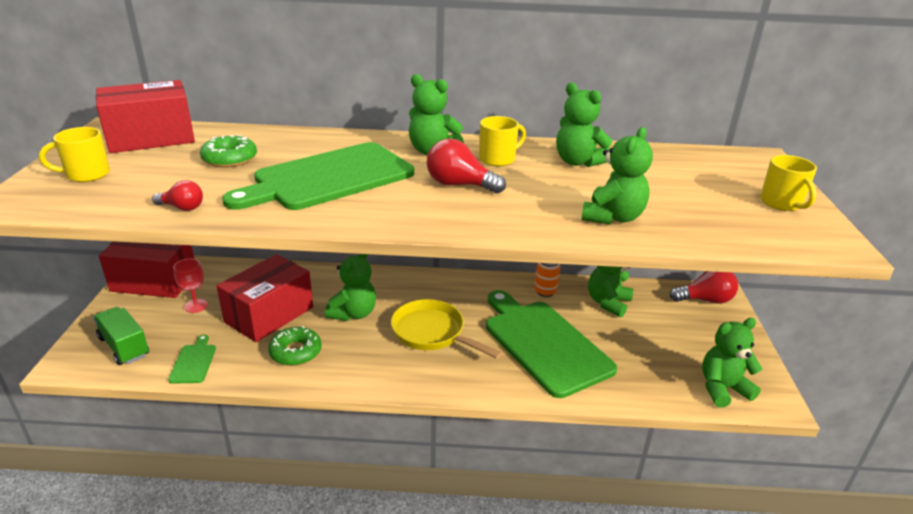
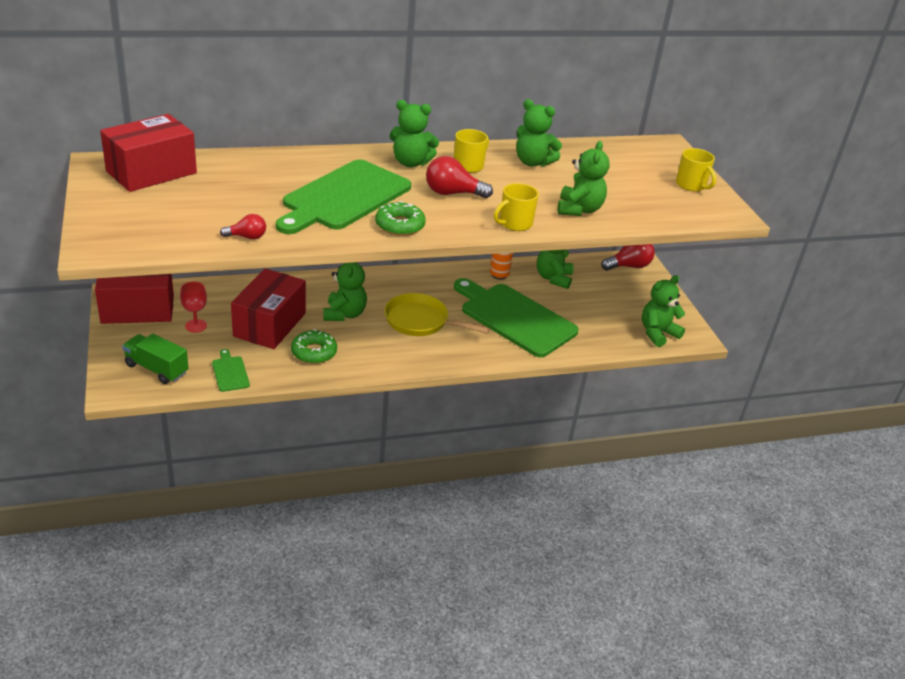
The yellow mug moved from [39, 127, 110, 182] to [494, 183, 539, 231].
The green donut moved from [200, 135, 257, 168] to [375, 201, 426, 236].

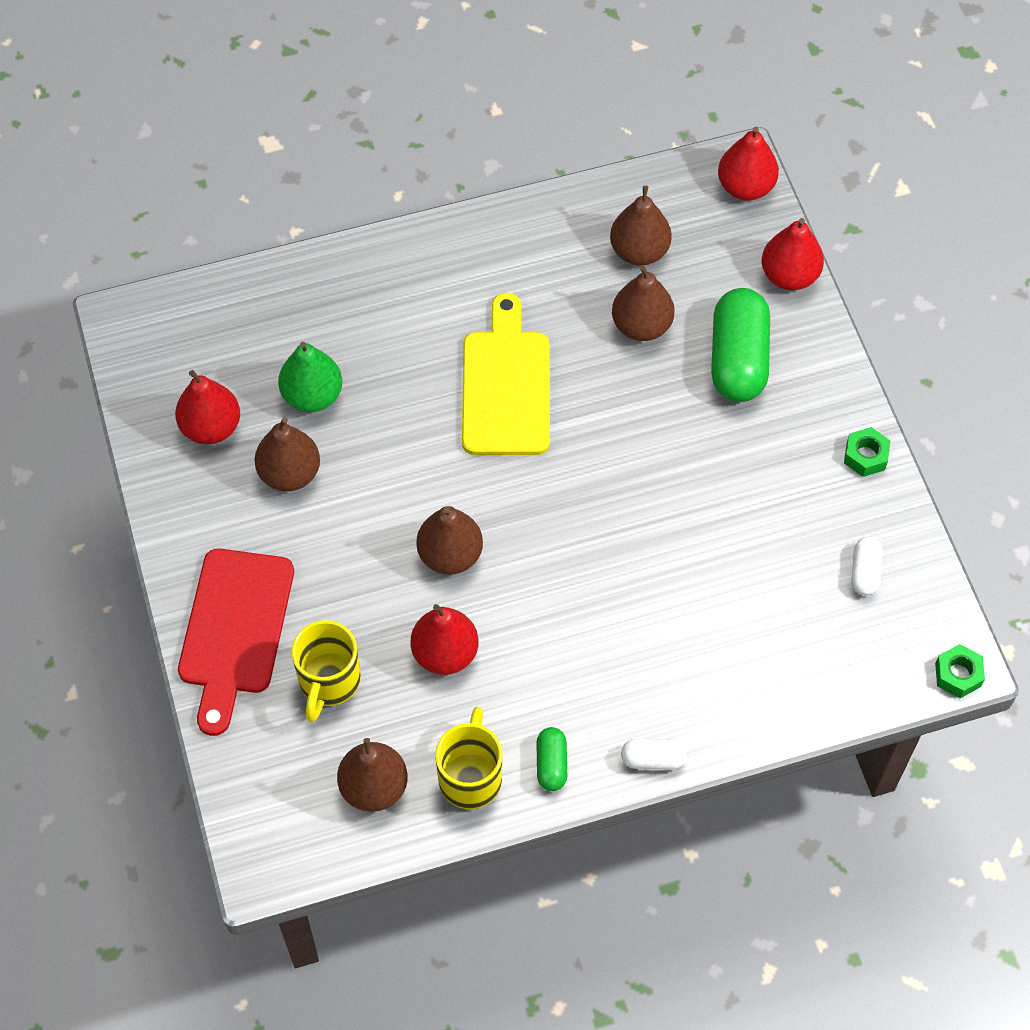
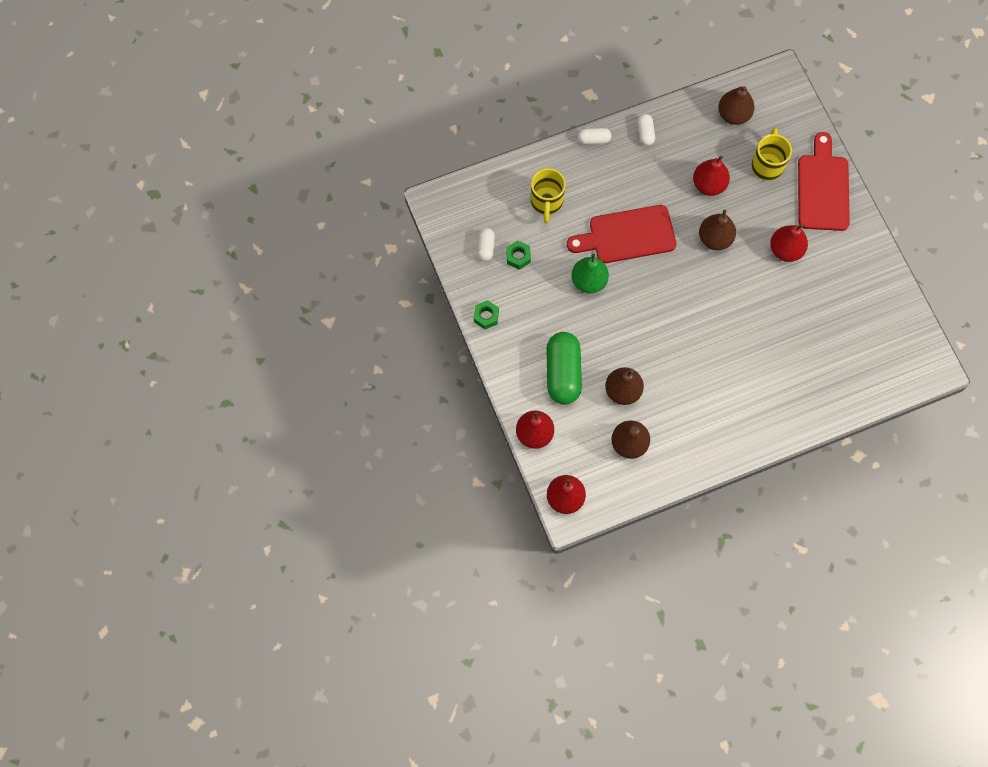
The yellow cutting board at [462, 293, 550, 455] disappeared.
The green pear moved from [278, 342, 342, 412] to [571, 254, 609, 293].
The red pear moved from [175, 370, 240, 444] to [770, 223, 808, 262].
The brown pear at [254, 417, 320, 491] disappeared.
The green nut moved from [935, 644, 985, 698] to [506, 240, 531, 270].
The yellow mug moved from [435, 707, 503, 809] to [530, 168, 566, 224].
The green capsule at [536, 727, 567, 791] became the white capsule at [638, 114, 655, 146].
The red cutting board at [567, 205, 676, 263] appeared.

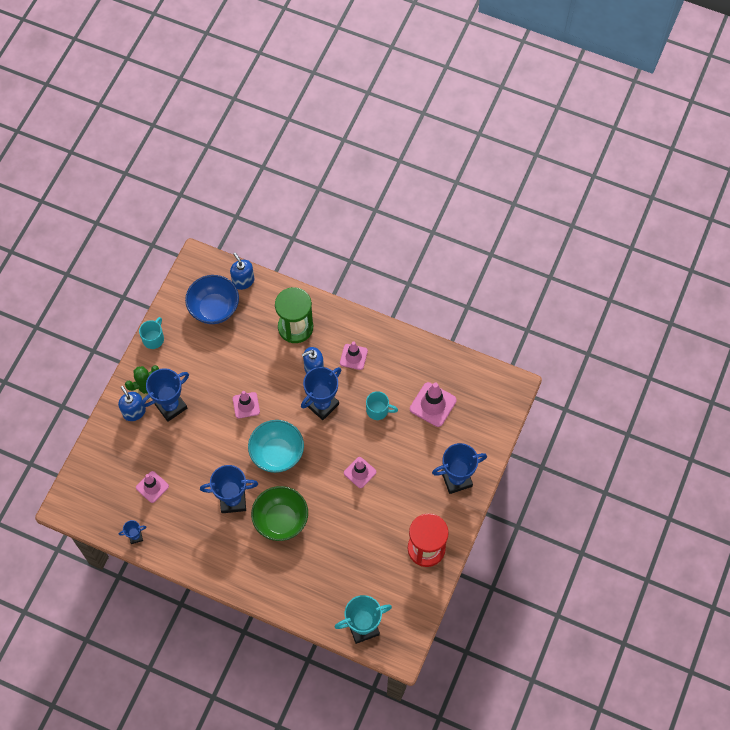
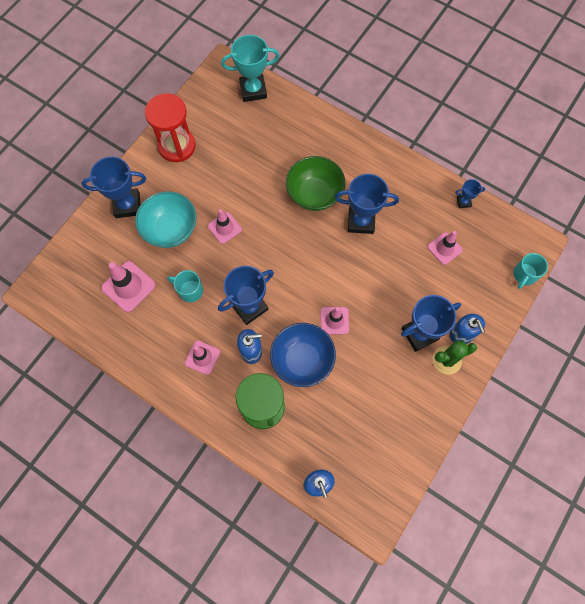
The blue bowl moved from [185, 275, 239, 324] to [270, 323, 336, 387].
The turquoise mug moved from [139, 317, 164, 349] to [513, 253, 548, 289].
The turquoise bowl moved from [248, 420, 304, 473] to [135, 191, 197, 248].

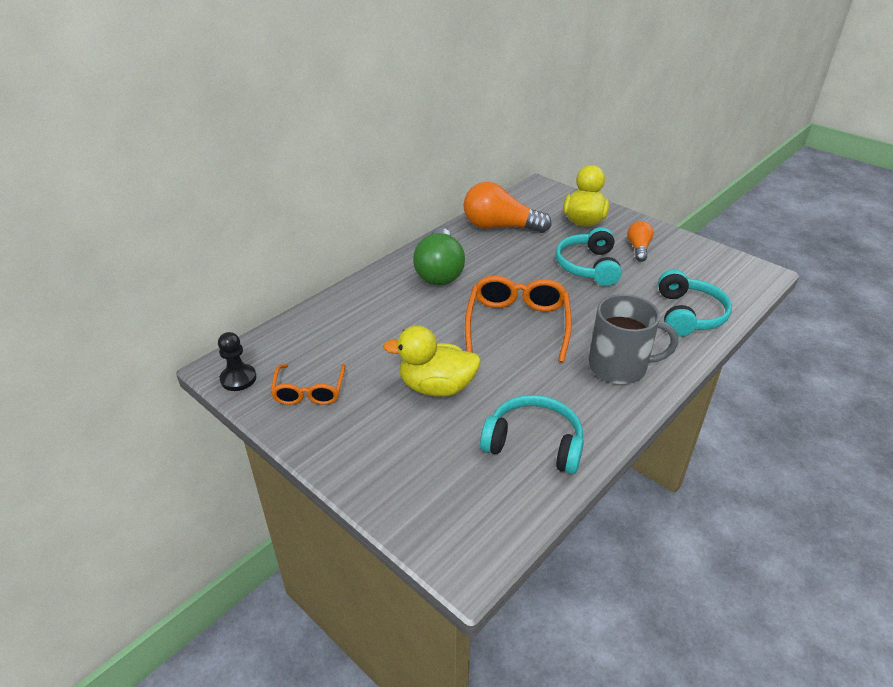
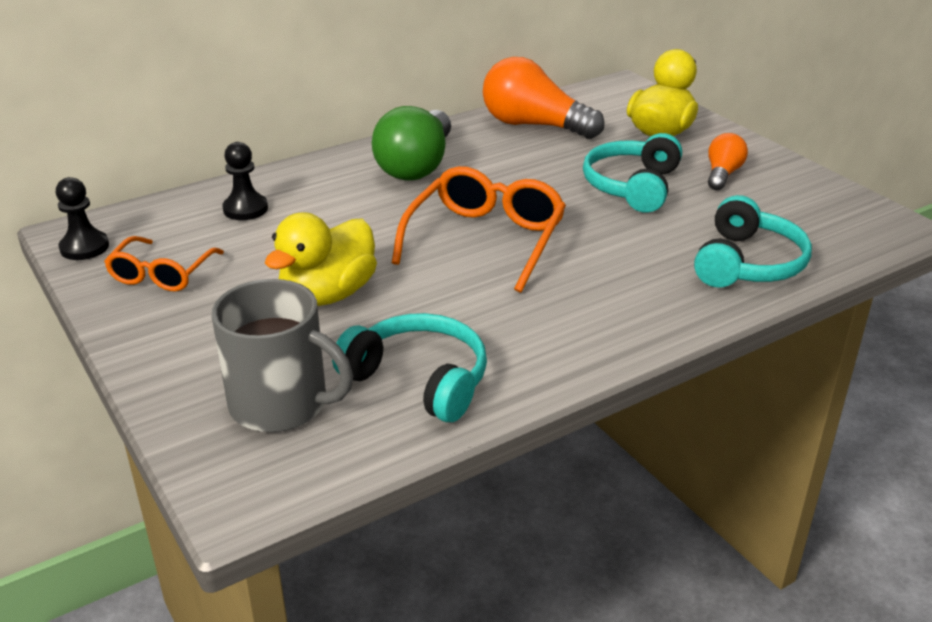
The grey mug moved from [588, 294, 678, 384] to [212, 279, 353, 432].
The yellow duck at [383, 325, 481, 397] turned 75 degrees counterclockwise.
The black pawn at [222, 142, 268, 220] appeared.

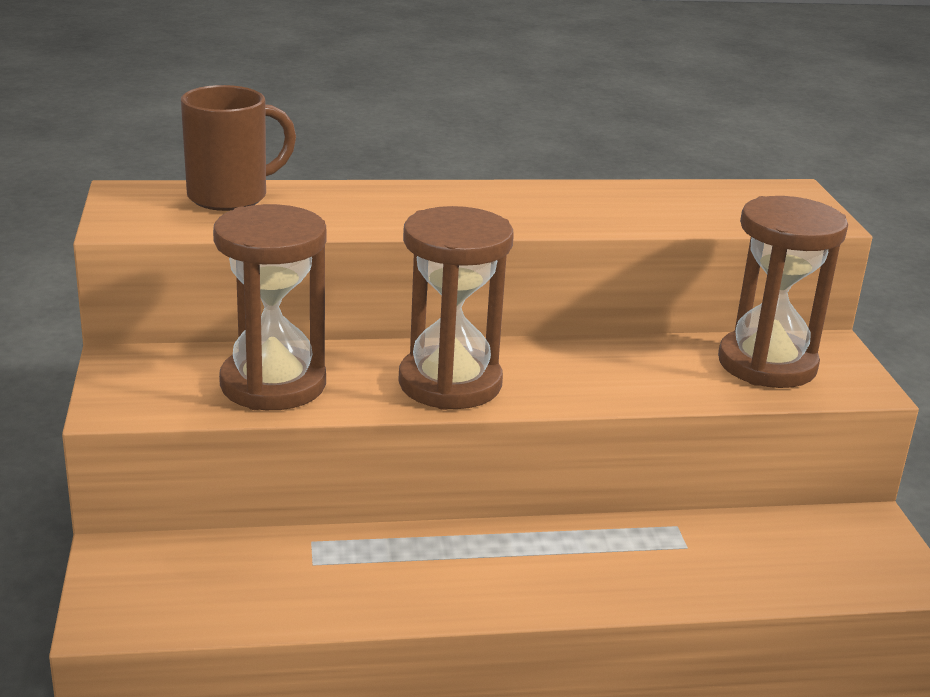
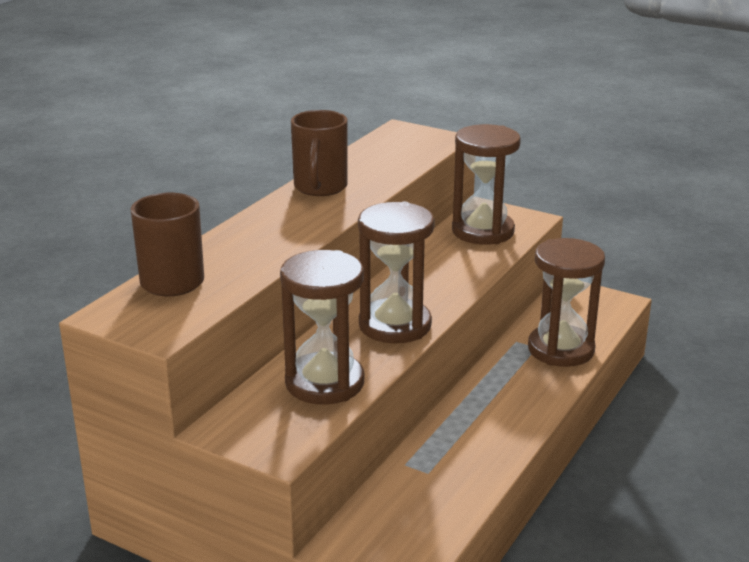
The brown mug at [291, 110, 348, 196] appeared.
The brown hourglass at [528, 238, 605, 367] appeared.

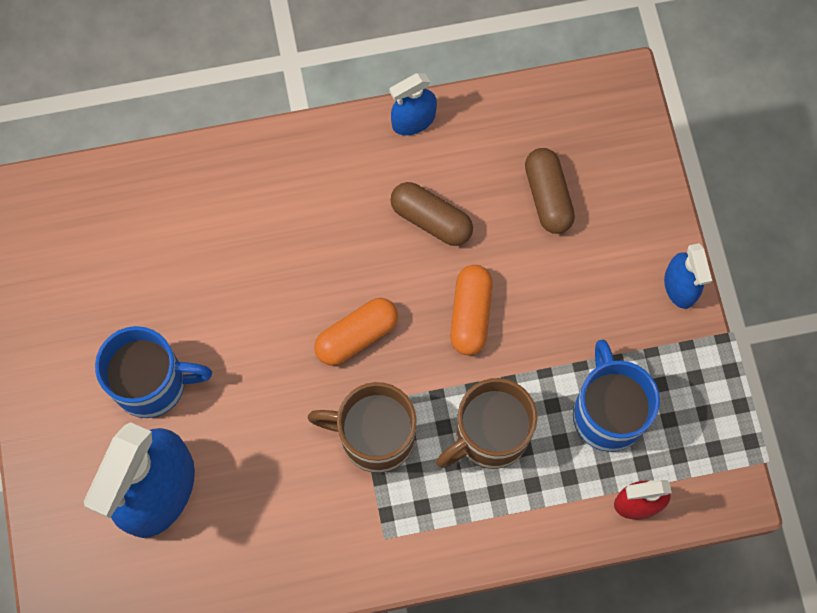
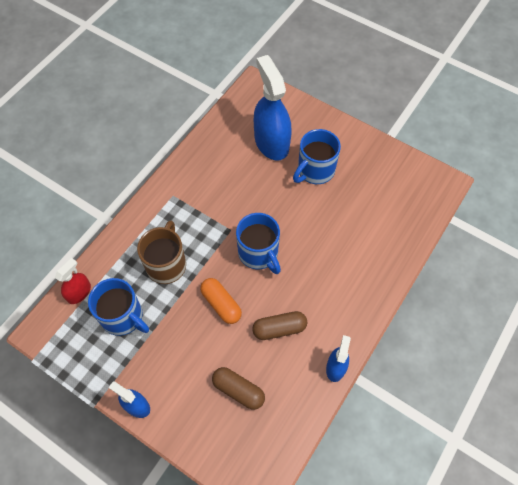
The orange capsule at [314, 298, 398, 366] was replaced by the blue mug at [236, 213, 281, 274].
The brown mug at [308, 382, 417, 473] disappeared.

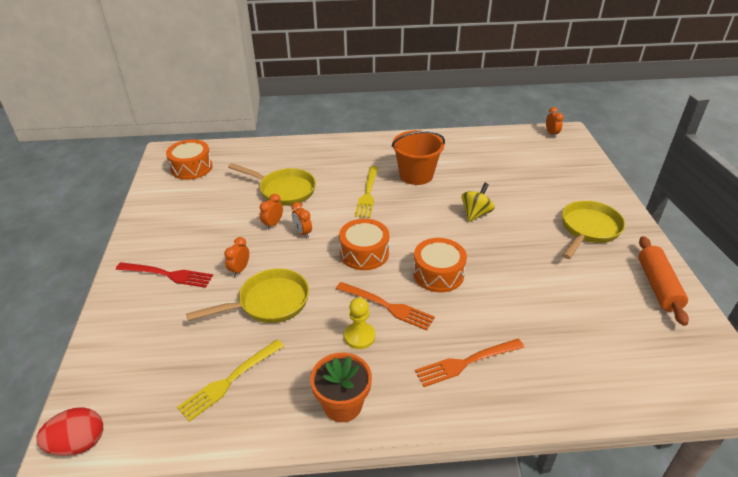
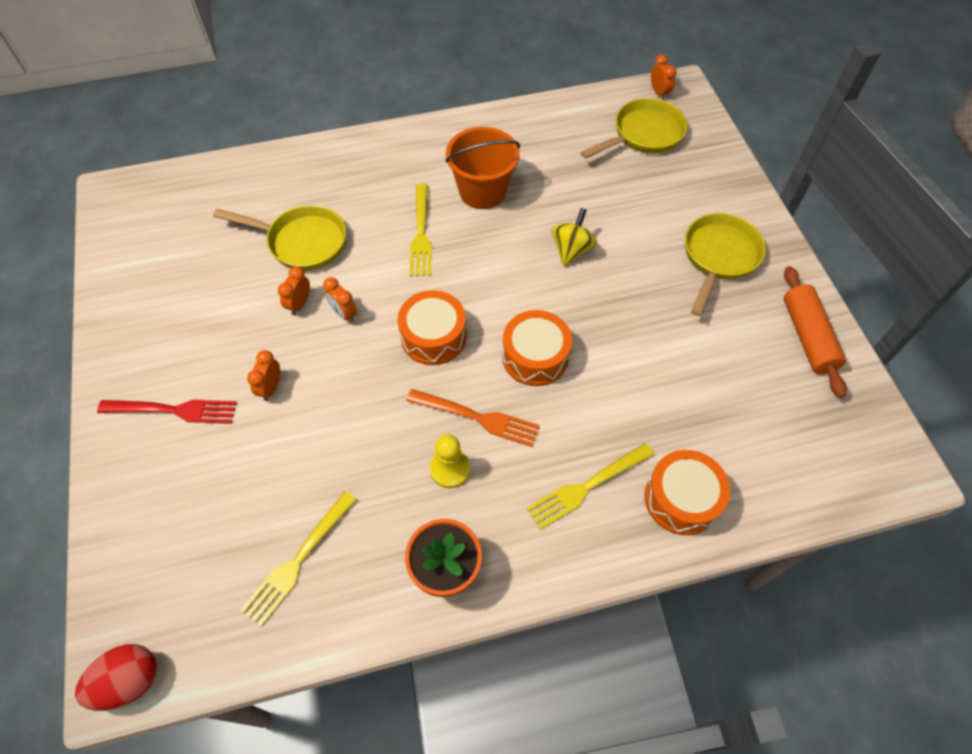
The orange drum moved from [166, 139, 212, 180] to [644, 450, 730, 535].
The yellow pan moved from [186, 268, 309, 323] to [580, 98, 687, 159].
The orange fork at [415, 339, 524, 387] became the yellow fork at [526, 443, 654, 530].

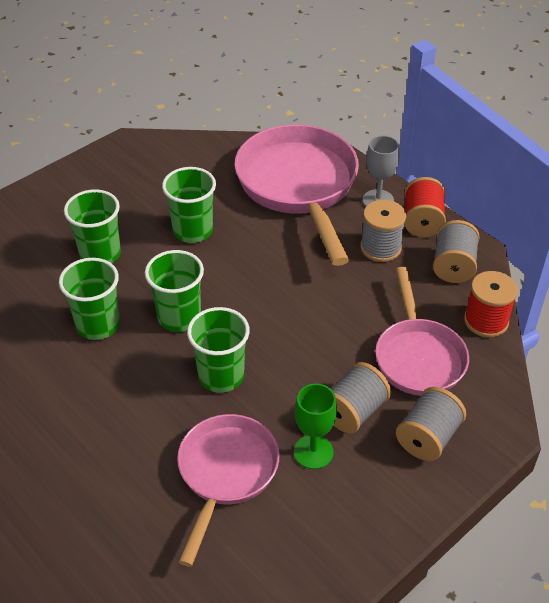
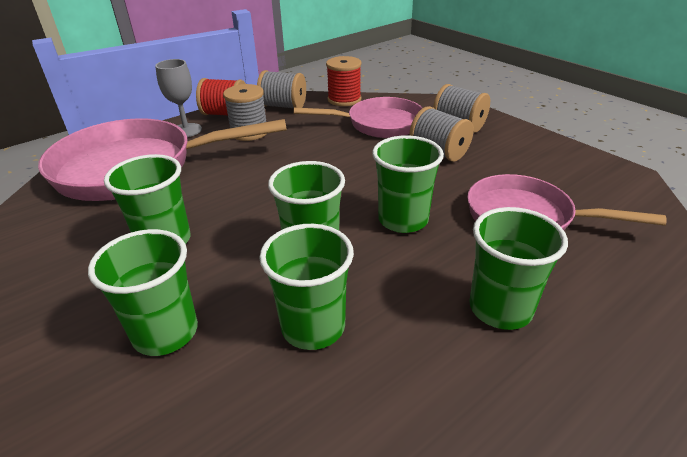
The green goblet at [294, 383, 337, 469] disappeared.
The green cup at [469, 207, 568, 330] appeared.

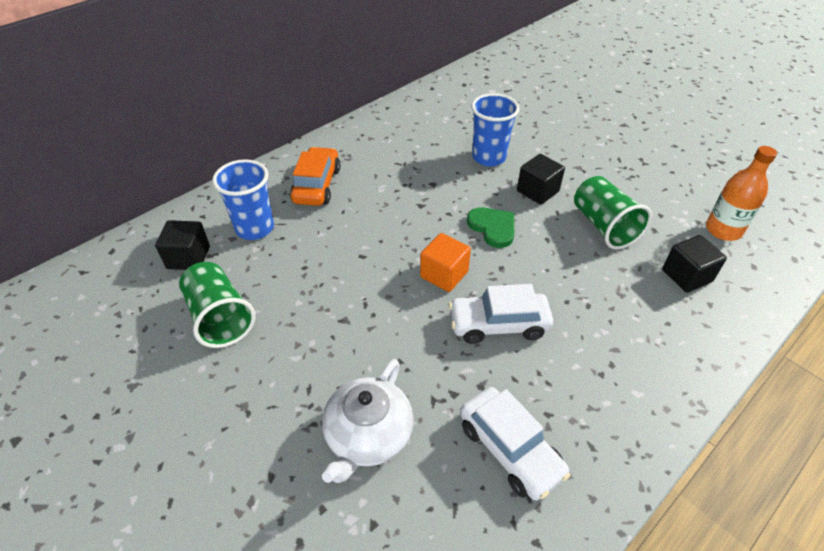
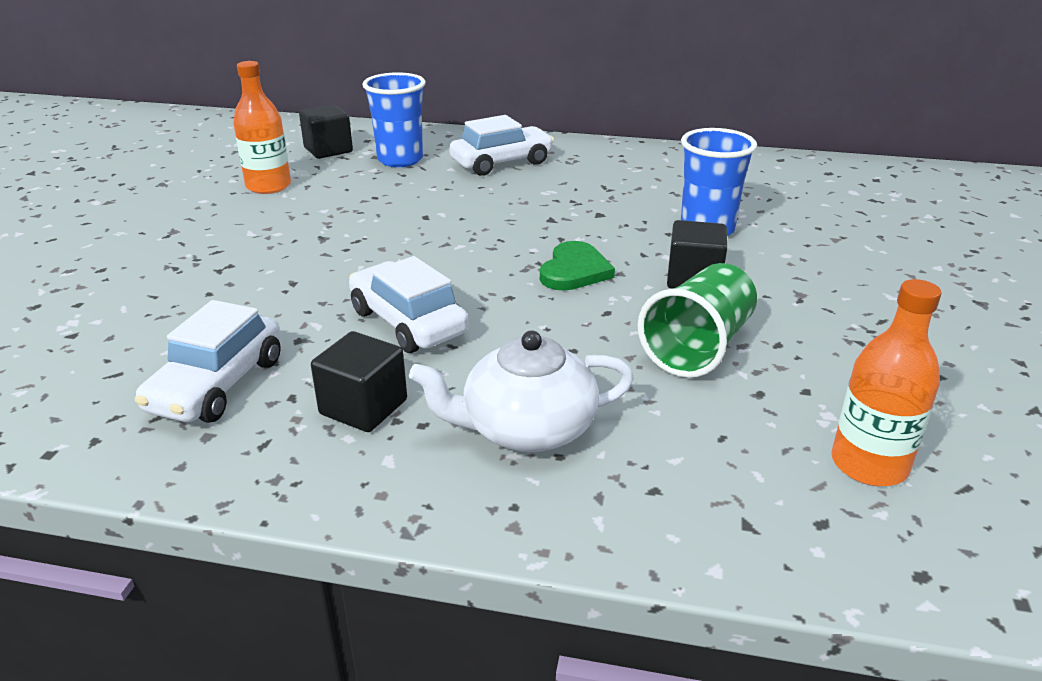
The orange car at [290, 147, 341, 206] became the white car at [449, 115, 554, 176].
The orange cube at [420, 233, 471, 292] disappeared.
The black cube moved from [662, 235, 727, 293] to [311, 331, 407, 432].
The green cup at [179, 262, 256, 348] was replaced by the orange bottle at [233, 61, 291, 194].
The white teapot moved from [322, 359, 414, 483] to [409, 330, 634, 452].

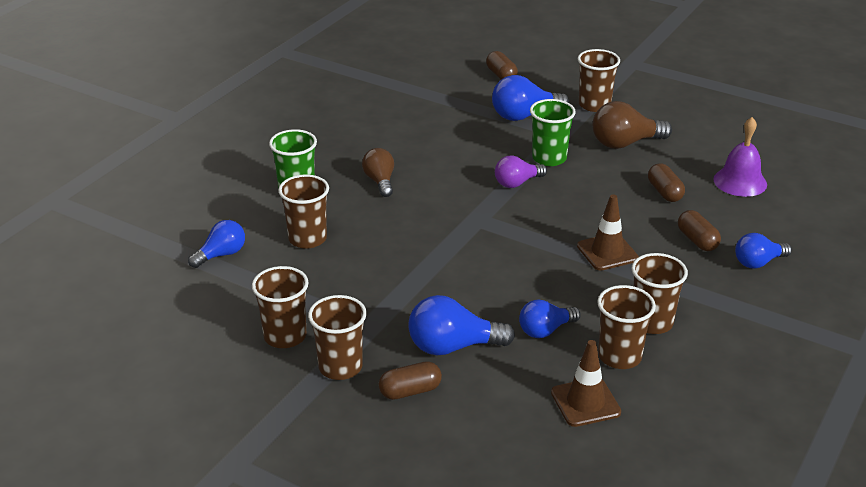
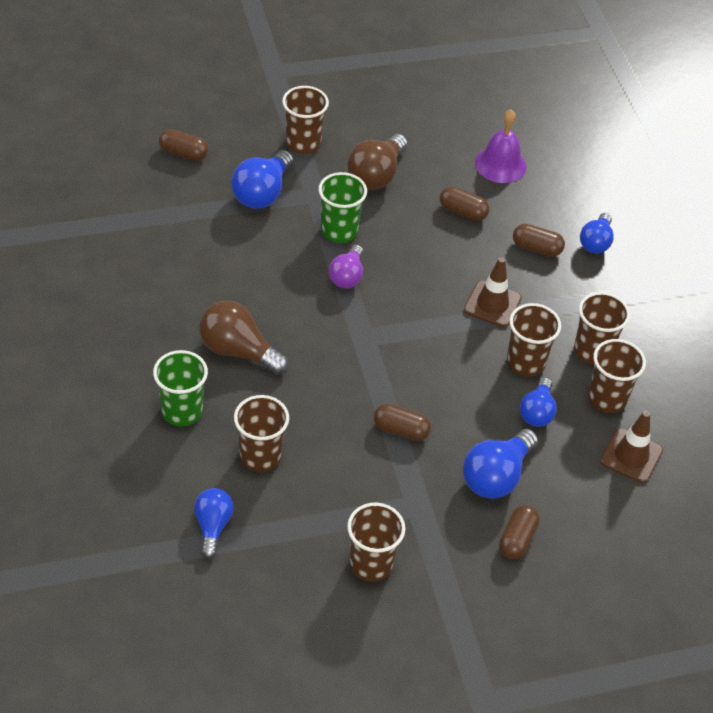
The brown light bulb at [362, 148, 394, 197] changed to 1.52 times the size.
The brown cup moved from [308, 295, 367, 380] to [507, 303, 561, 377].
The brown capsule at [374, 404, 431, 441] appeared.

